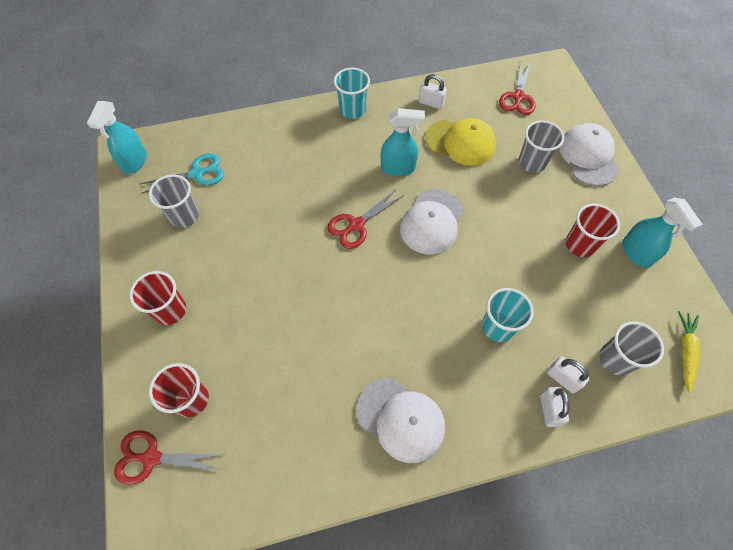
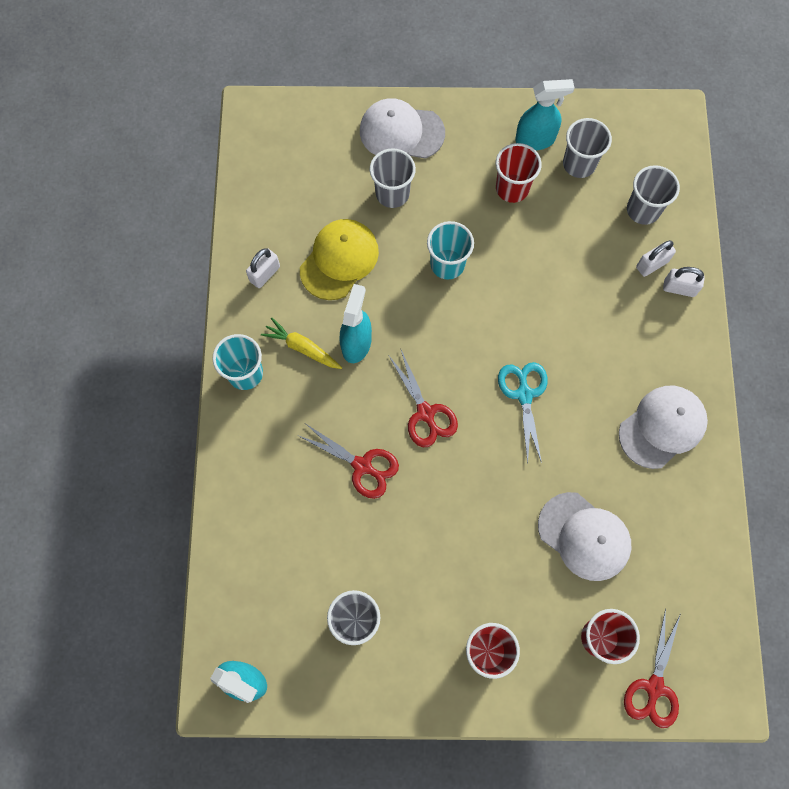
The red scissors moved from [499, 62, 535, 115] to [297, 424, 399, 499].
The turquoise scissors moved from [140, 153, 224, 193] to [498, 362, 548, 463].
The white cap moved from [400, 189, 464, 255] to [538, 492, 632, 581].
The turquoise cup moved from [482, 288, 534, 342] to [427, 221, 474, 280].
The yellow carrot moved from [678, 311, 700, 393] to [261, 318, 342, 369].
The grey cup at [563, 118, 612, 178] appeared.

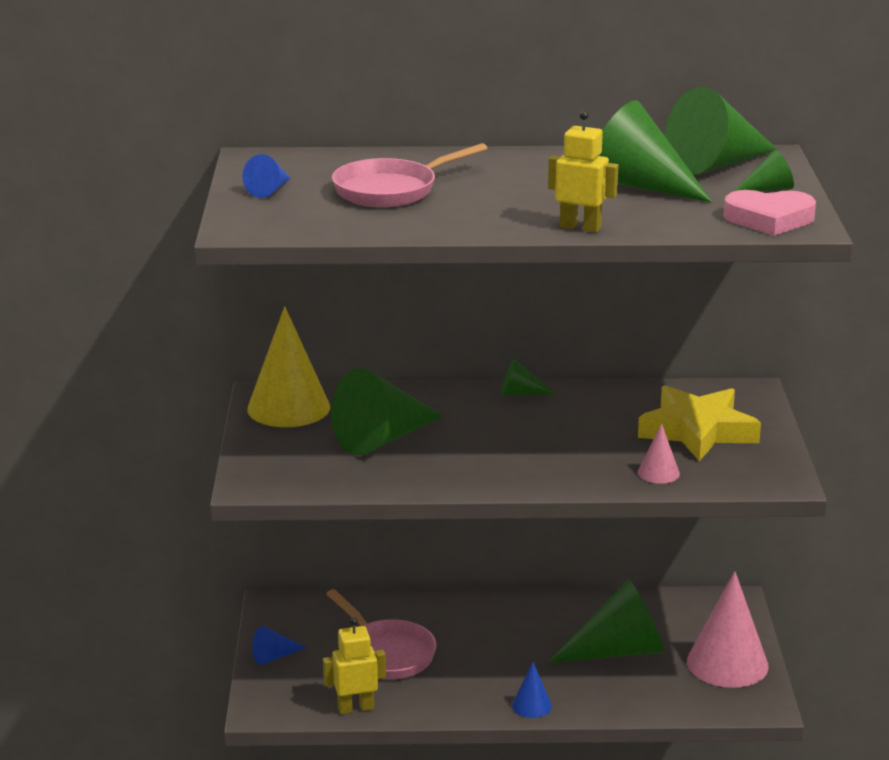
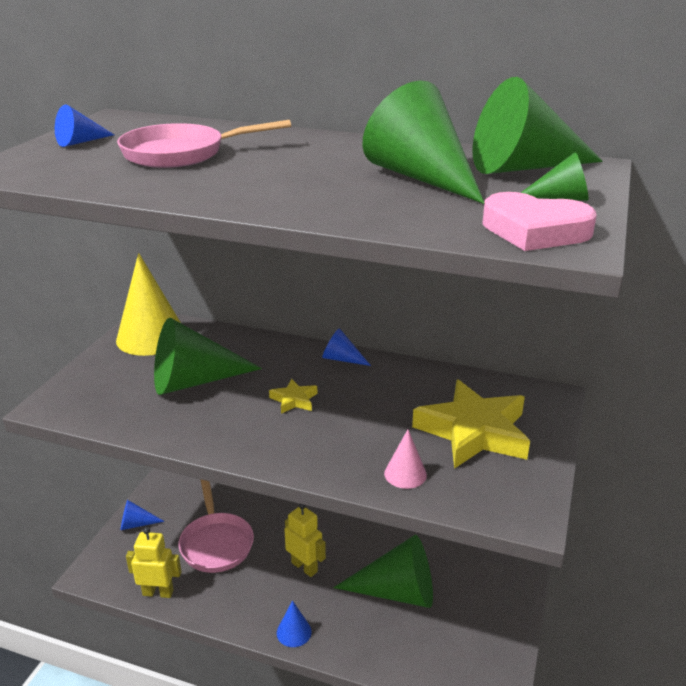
The yellow robot moved from [548, 111, 619, 233] to [284, 504, 326, 577].
The green cone at [501, 359, 556, 395] became the blue cone at [322, 328, 371, 366].
The pink cone at [687, 571, 769, 688] disappeared.
The yellow star at [269, 378, 317, 414] appeared.

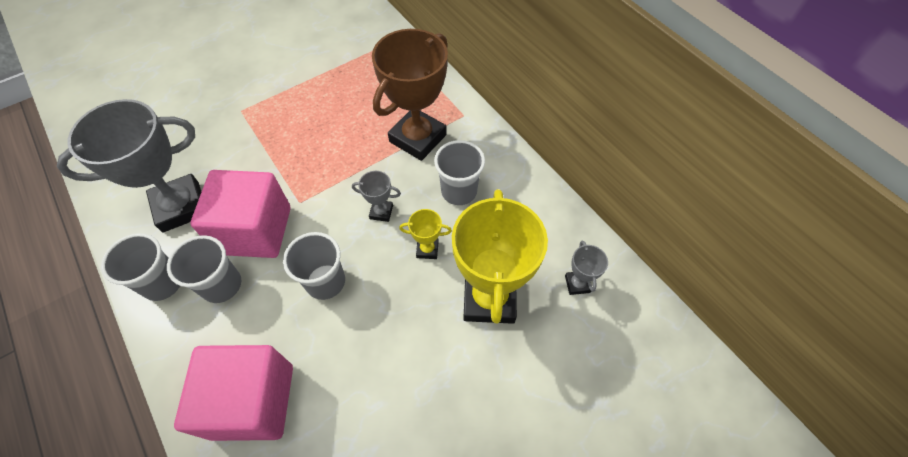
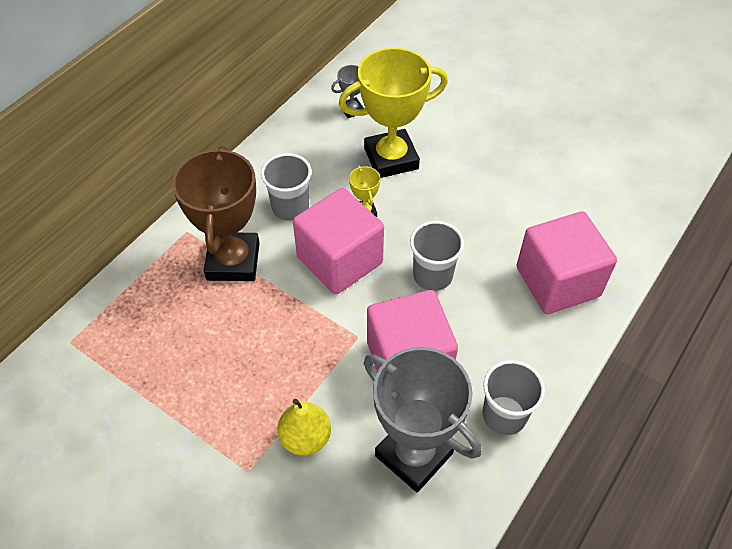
The brown trophy at [372, 29, 448, 161] turned 75 degrees clockwise.
The grey trophy at [352, 171, 401, 222] was replaced by the pink cube at [293, 188, 384, 294].
The grey cup at [167, 235, 241, 303] disappeared.
The yellow pear at [277, 399, 331, 456] appeared.

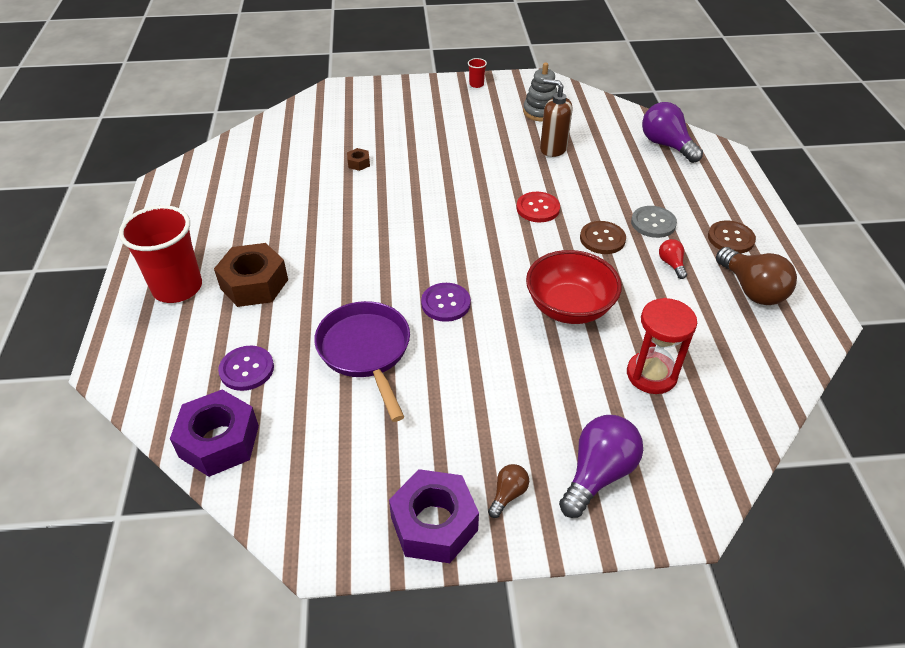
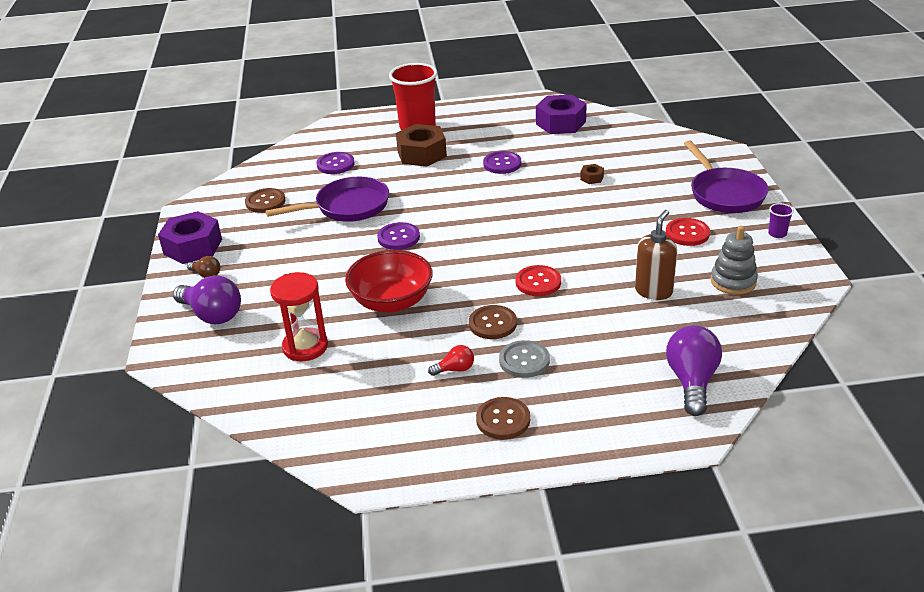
The red cup at [468, 58, 487, 88] became the purple cup at [768, 203, 794, 238].
The purple light bulb at [642, 102, 703, 163] turned 45 degrees counterclockwise.
The brown light bulb at [716, 247, 797, 305] disappeared.
The purple nut moved from [170, 389, 259, 477] to [536, 95, 587, 134].
The purple pan at [684, 141, 769, 213] appeared.
The purple button at [483, 151, 521, 174] appeared.
The brown button at [245, 188, 285, 213] appeared.
The red button at [666, 218, 710, 246] appeared.

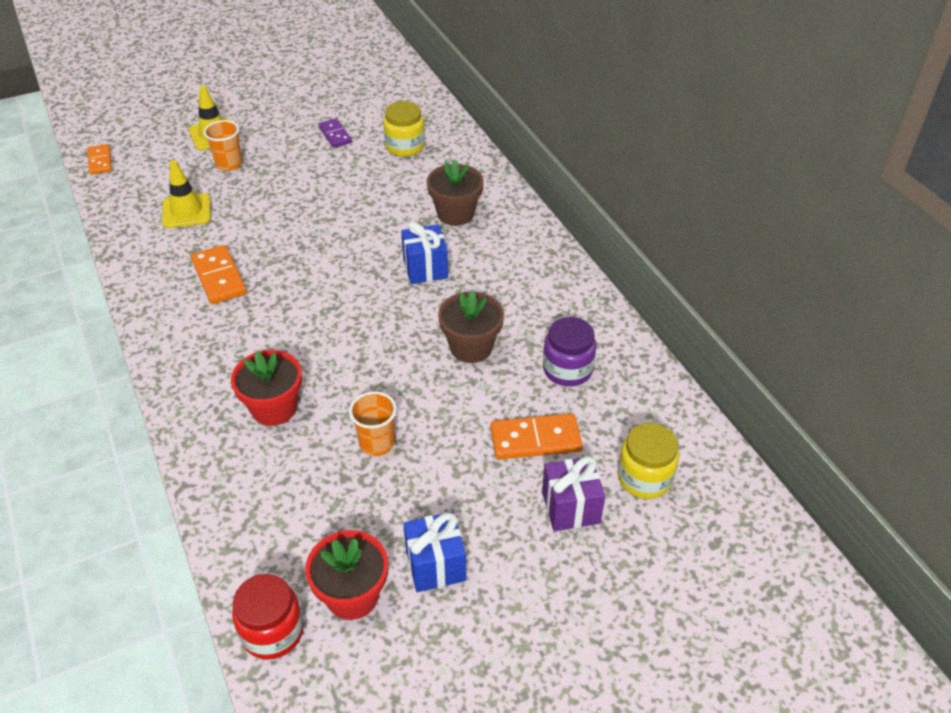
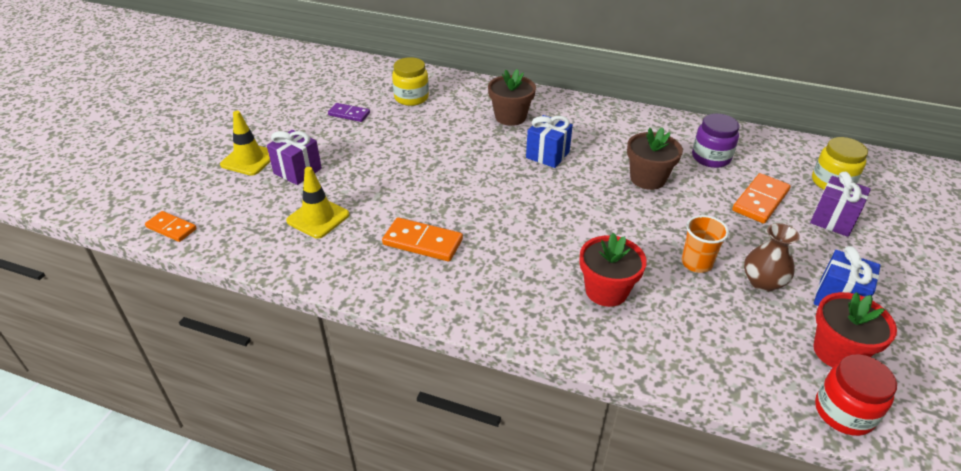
The orange cup at [204, 120, 242, 171] was replaced by the purple gift at [267, 130, 322, 185].
The brown vase at [744, 223, 800, 292] appeared.

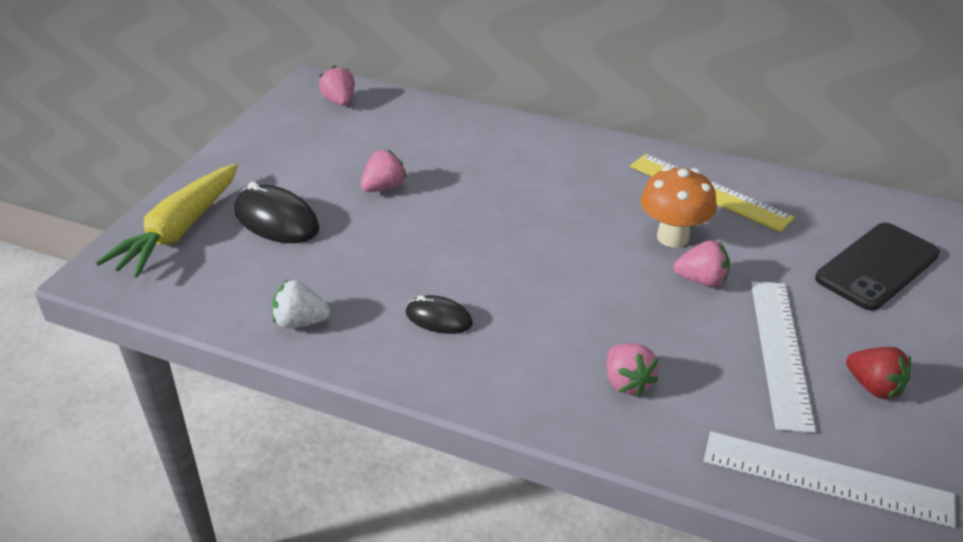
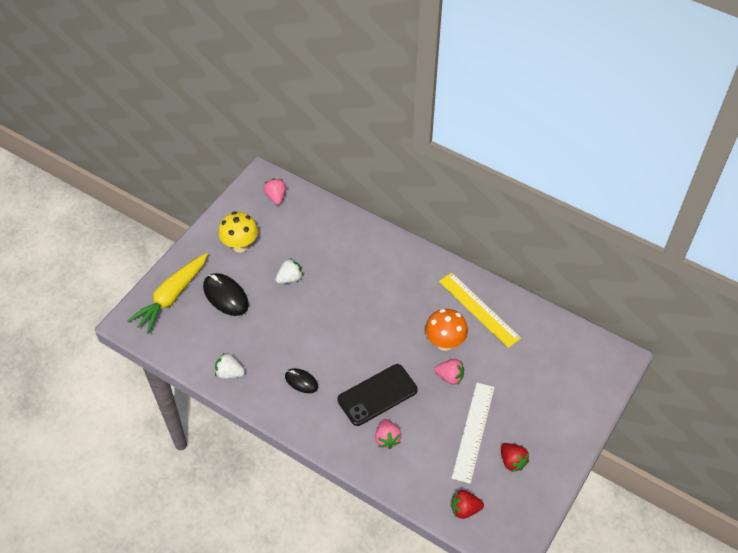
The pink strawberry at [360, 150, 407, 192] became the white strawberry at [275, 258, 303, 284].
The black phone moved from [815, 223, 940, 311] to [337, 364, 418, 426].
The white ruler at [704, 431, 956, 528] was replaced by the red strawberry at [452, 490, 484, 519].
The yellow mushroom at [218, 212, 258, 253] appeared.

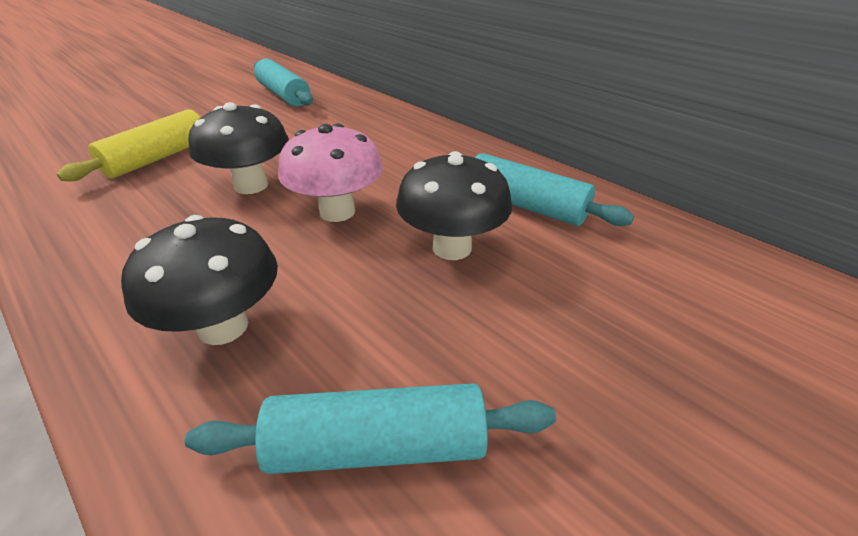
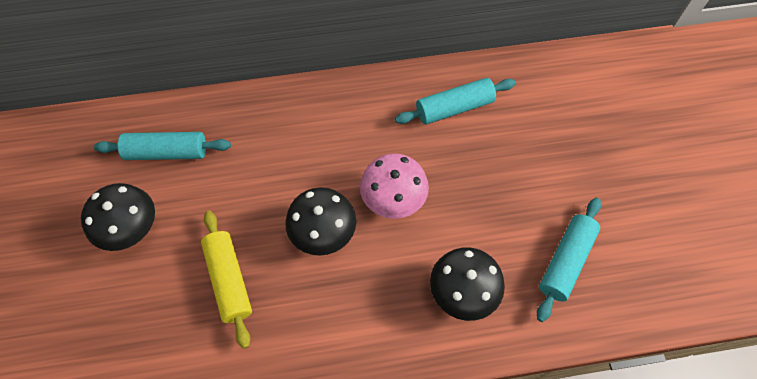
The black mushroom moved from [396, 151, 512, 260] to [81, 183, 155, 251].

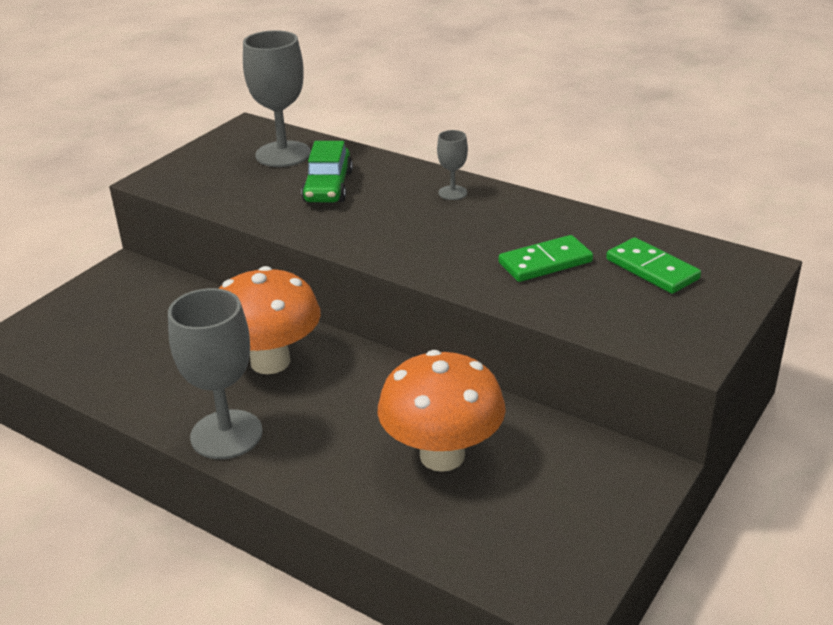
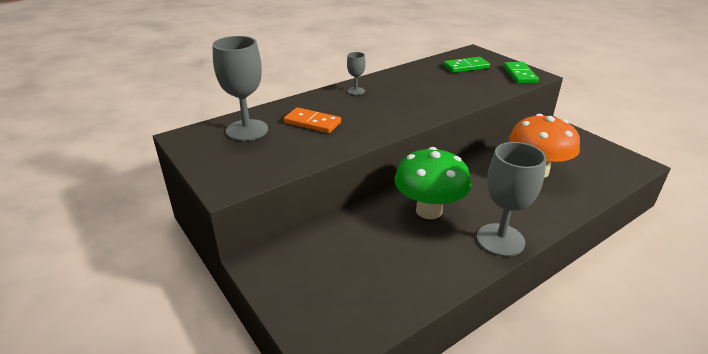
The green car at [301, 141, 353, 202] was replaced by the orange domino at [284, 107, 341, 133].
The green domino moved from [498, 235, 593, 282] to [504, 62, 539, 84].
The orange mushroom at [219, 266, 321, 374] became the green mushroom at [394, 147, 471, 219].

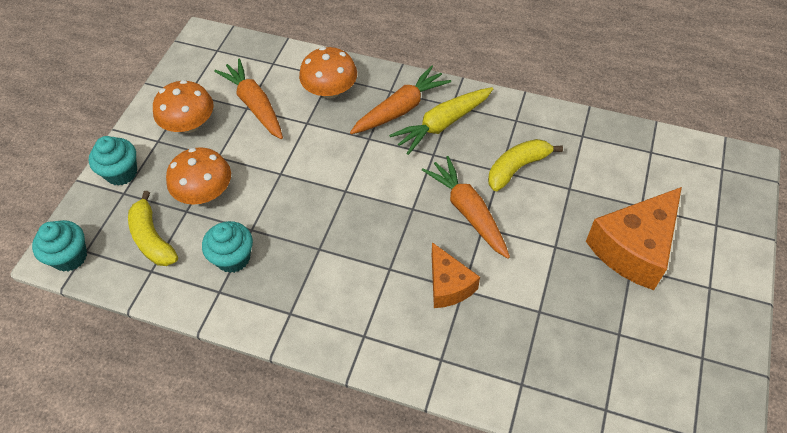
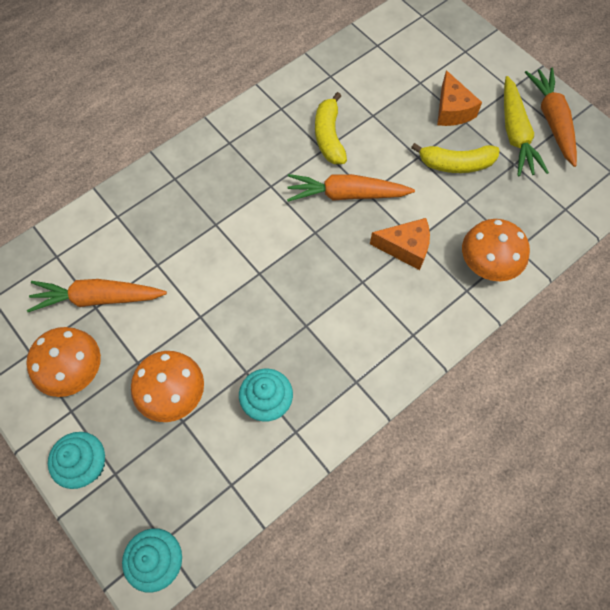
The orange mushroom moved from [299, 47, 357, 99] to [462, 219, 530, 281].
The orange carrot moved from [350, 65, 451, 134] to [525, 67, 577, 167].
The yellow carrot moved from [389, 87, 493, 155] to [504, 76, 549, 176].
The orange cheese at [586, 187, 682, 290] changed to 0.60 times the size.
The yellow banana moved from [128, 191, 178, 266] to [411, 143, 499, 173].

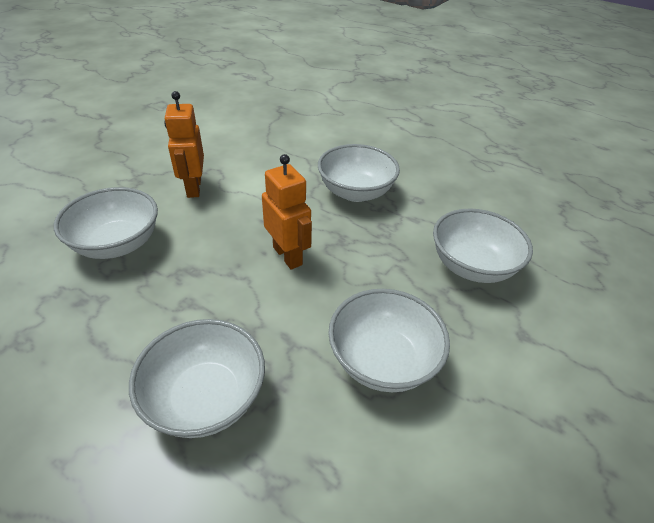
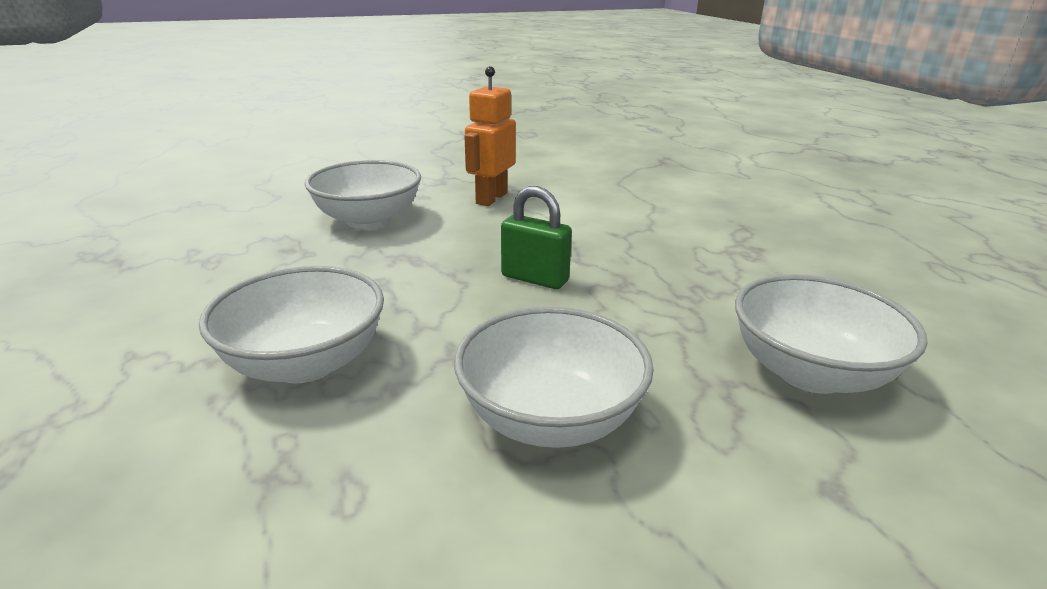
The white bowl at [318, 144, 400, 202] disappeared.
The orange robot at [262, 154, 312, 269] was replaced by the green padlock at [501, 186, 572, 289].

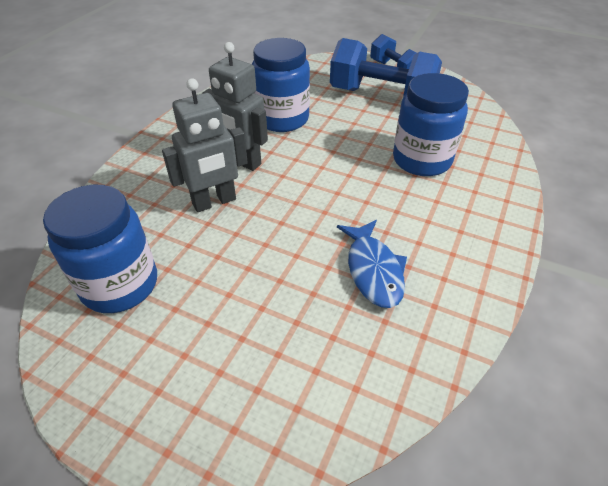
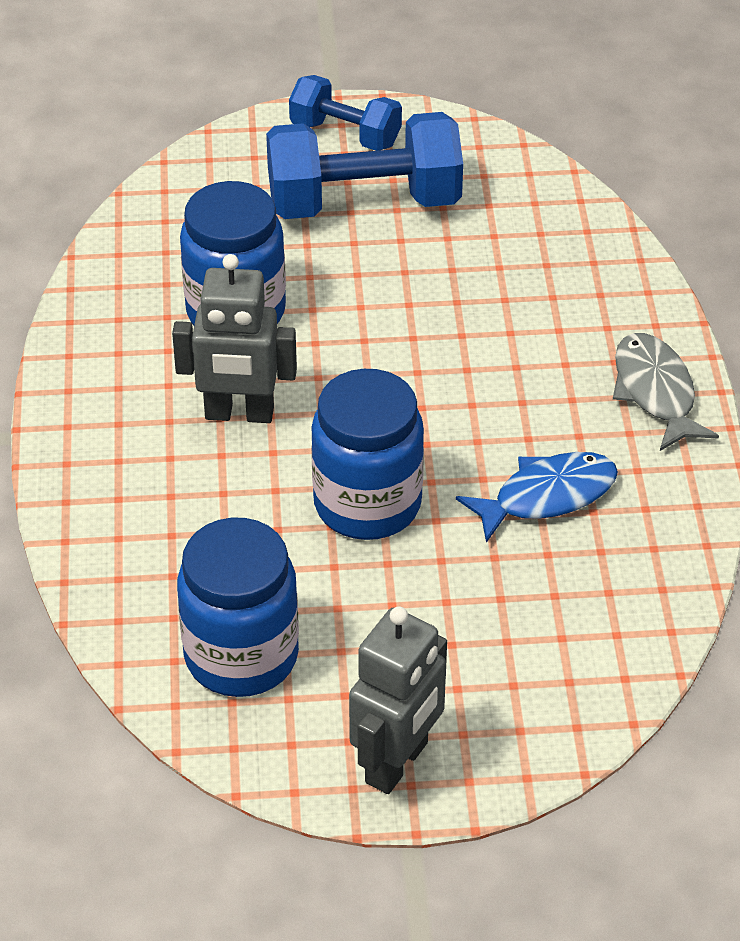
The blue jar moved from [393, 73, 469, 176] to [311, 369, 424, 540].
The grey robot moved from [162, 78, 248, 212] to [349, 607, 447, 794].
The blue fish at [337, 220, 407, 308] turned 75 degrees counterclockwise.
The grey fish at [613, 333, 719, 451] appeared.

